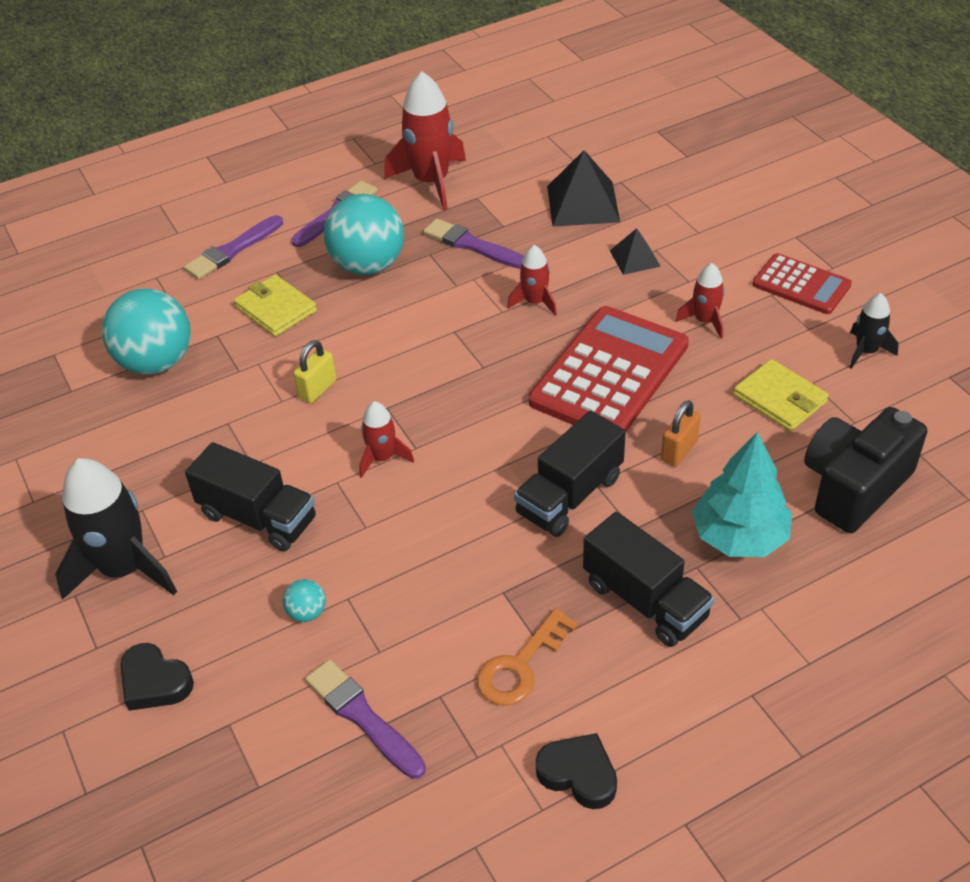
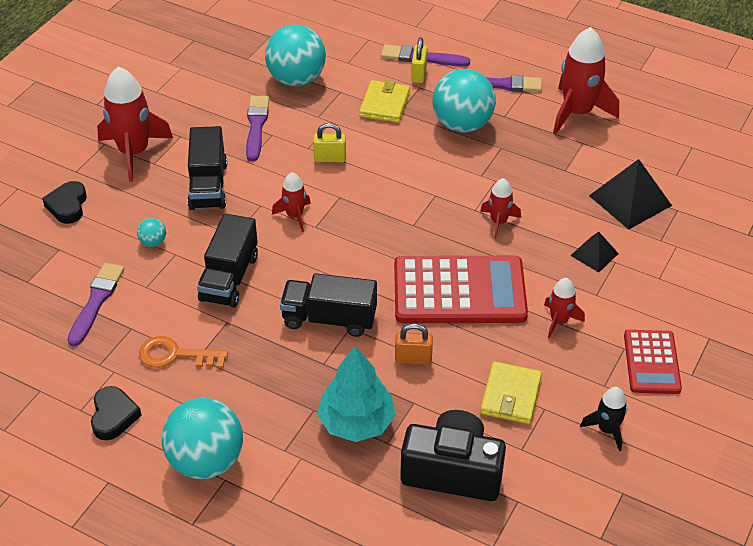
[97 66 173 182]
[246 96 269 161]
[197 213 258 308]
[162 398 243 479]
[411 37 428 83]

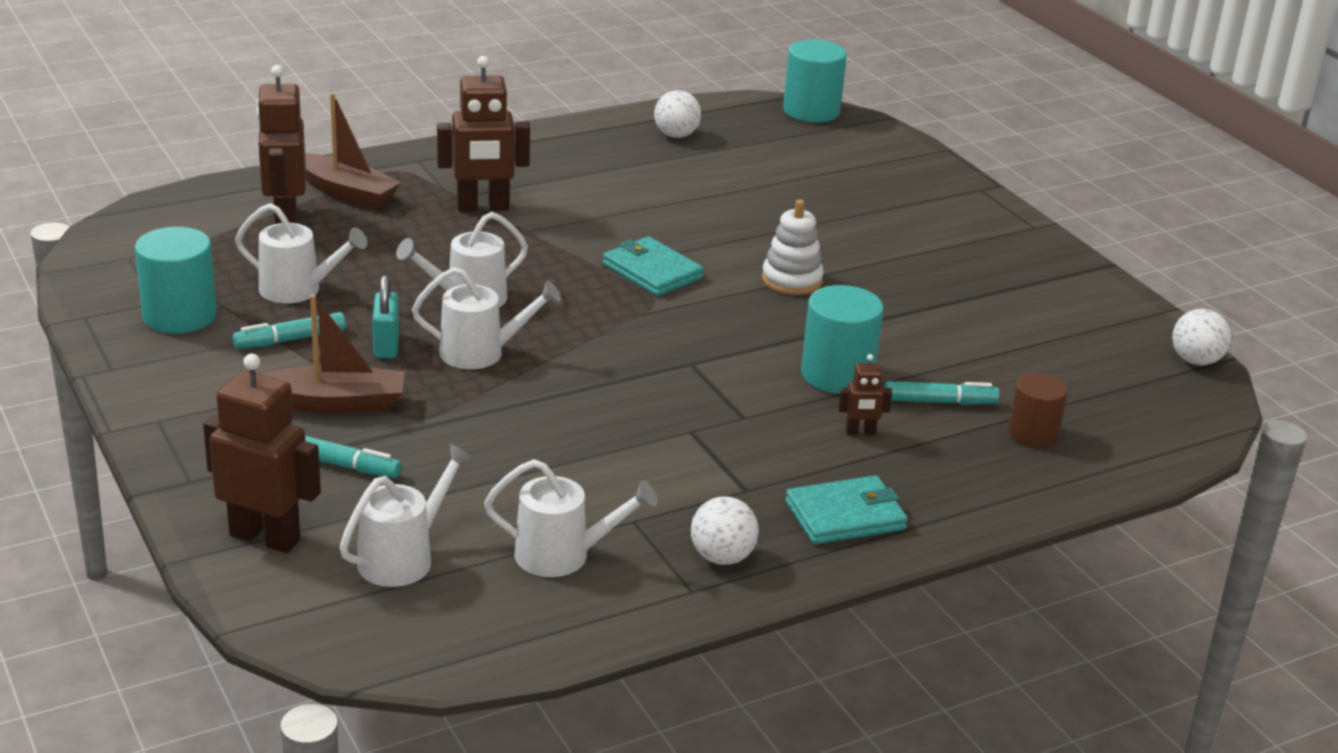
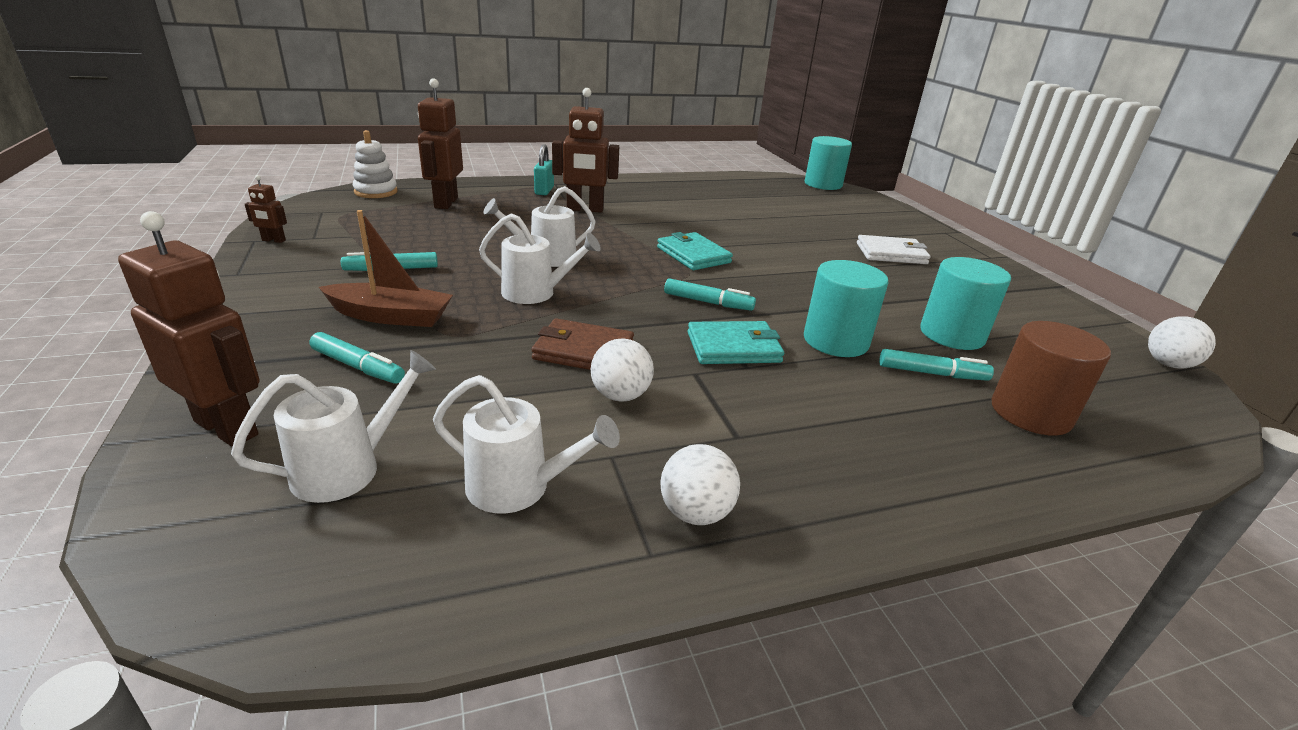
[920 257 1011 350]
[235 203 367 303] (first image)
[305 93 401 209] (first image)
[534 144 554 195]
[591 338 654 402]
[353 130 398 198]
[688 321 784 364]
[245 175 287 243]
[991 321 1111 436]
[531 318 634 370]
[664 278 756 311]
[857 235 931 264]

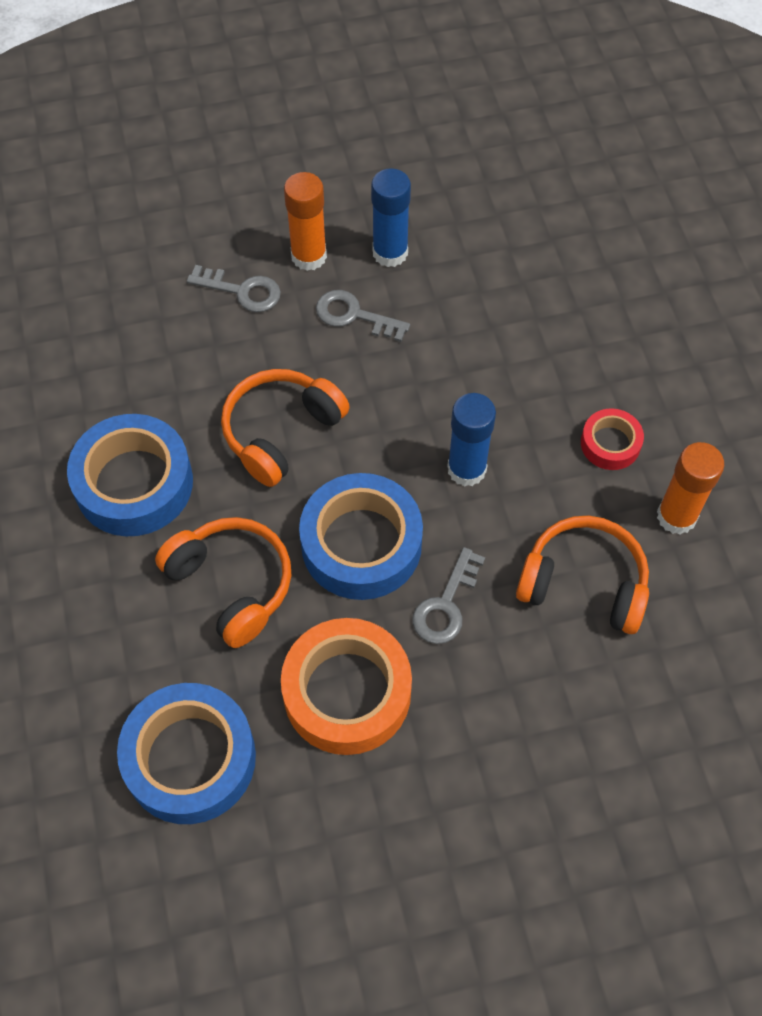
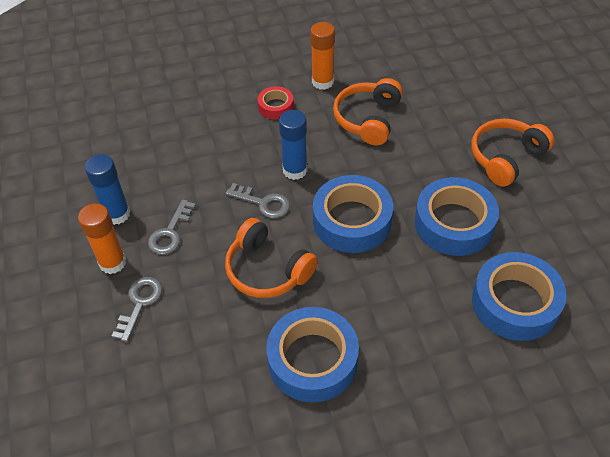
[471 118 554 187]
[415 177 499 256]
[225 183 290 218]

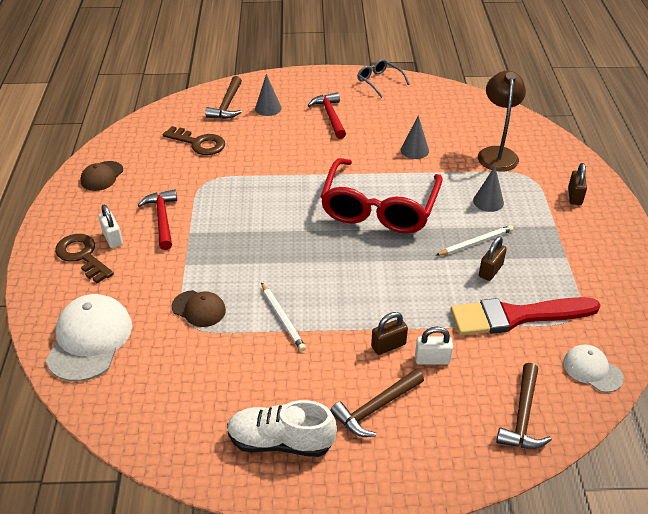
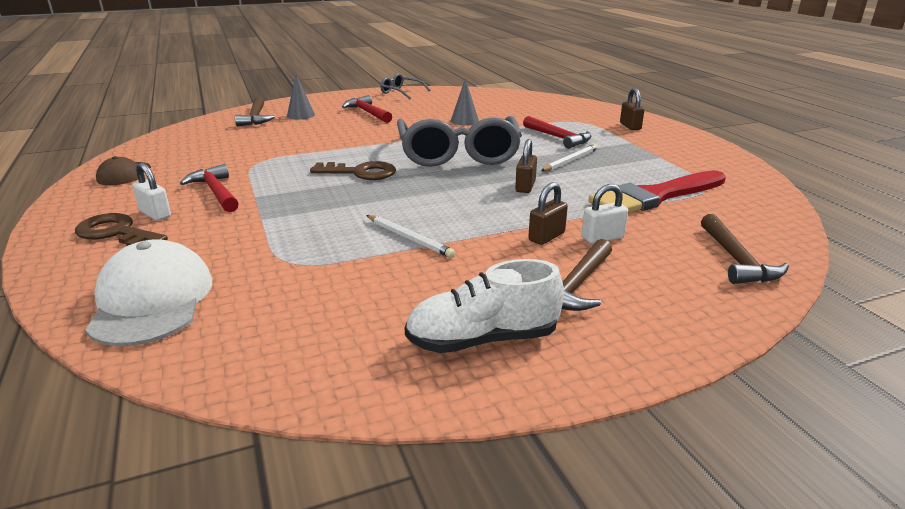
[310 161 396 180]
[172 290 226 327] (first image)
[397 116 522 167]
[523 116 591 149]
[478 71 526 172] (first image)
[515 139 537 193]
[563 345 624 393] (first image)

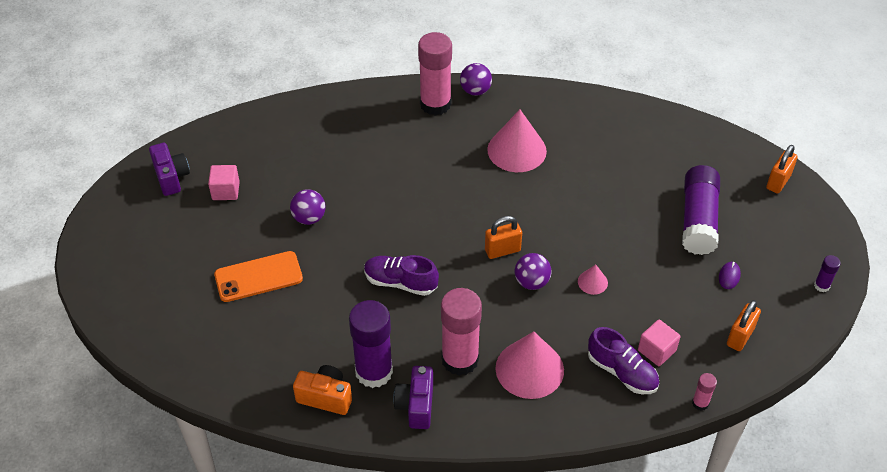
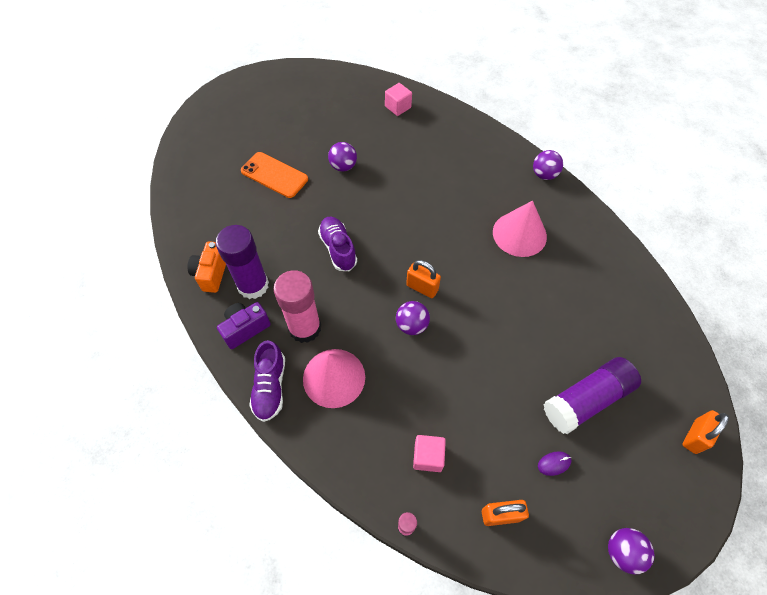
[149 143 190 196] (first image)
[385 83 412 116]
[188 241 226 293]
[418 32 452 116] (first image)
[578 265 608 295] (first image)
[249 340 285 422]
[682 410 729 454]
[608 528 654 574]

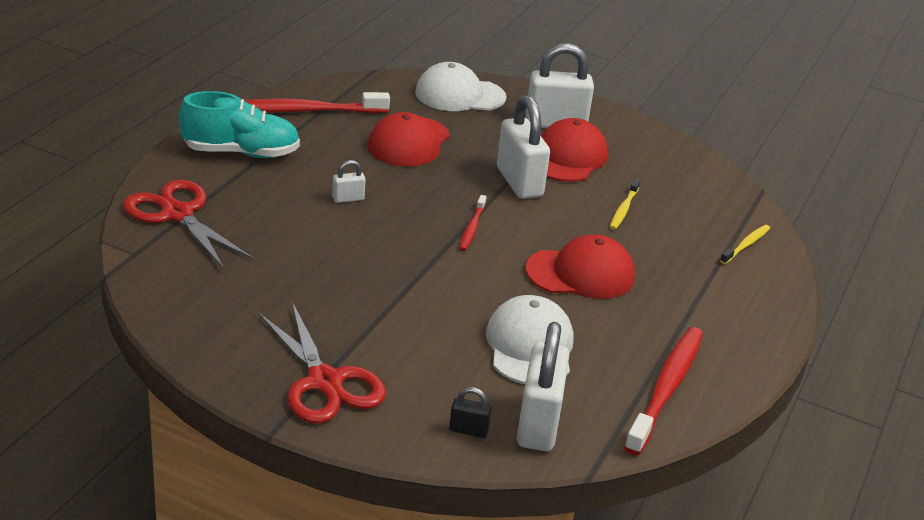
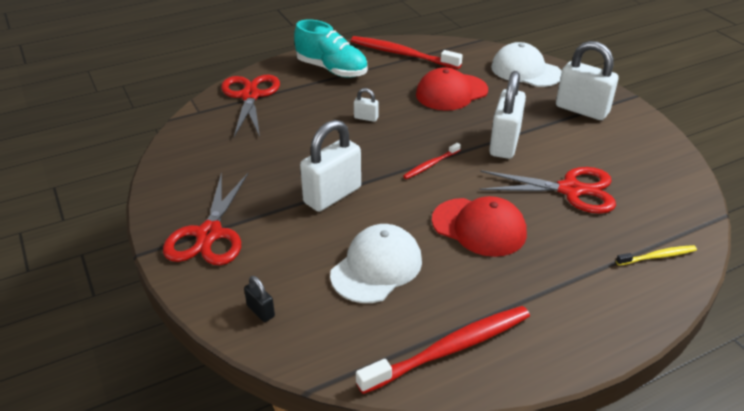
[300 120 361 212]
[541 118 608 182] (first image)
[479 167 616 214]

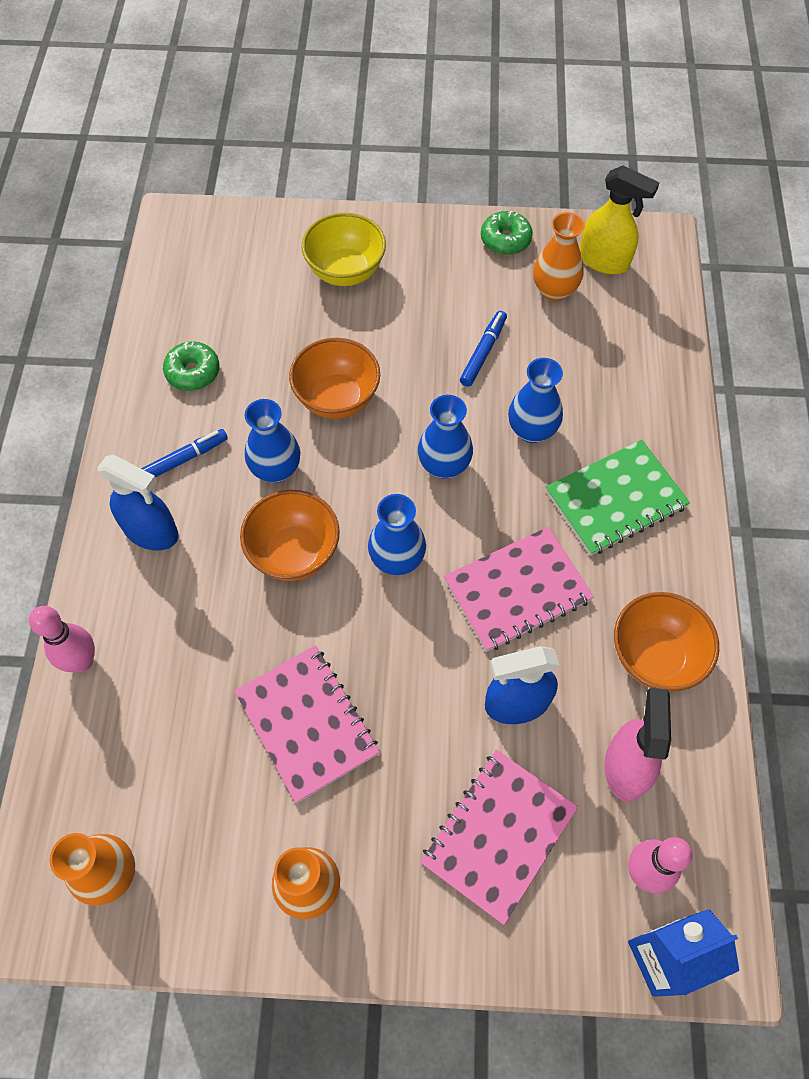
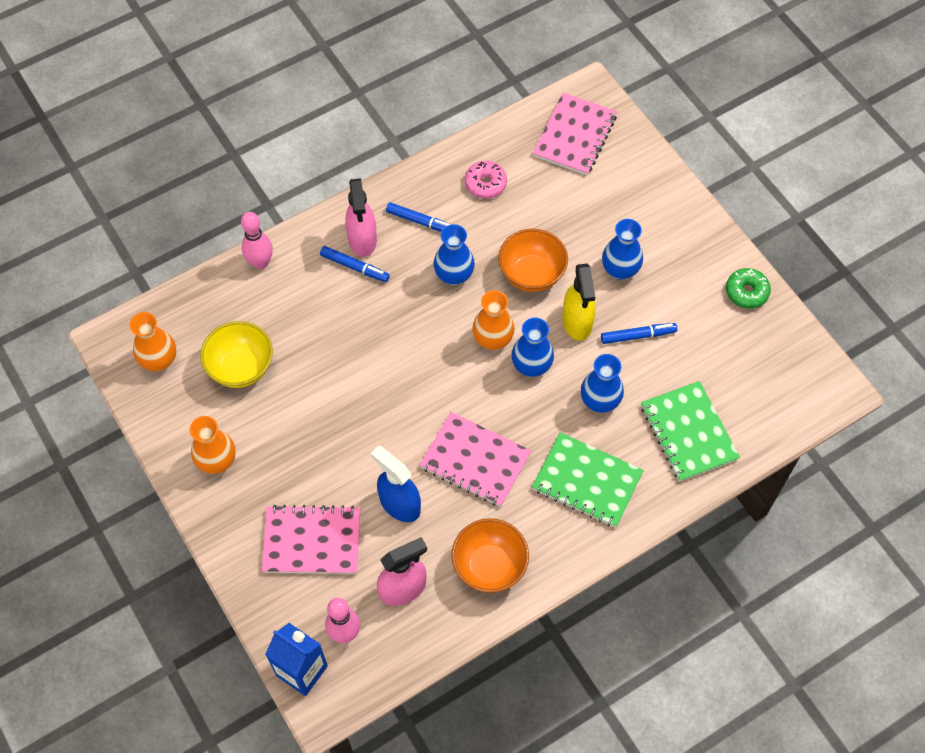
[345 178 377 257]
[465 161 507 199]
[533 93 617 175]
[240 490 340 581] (first image)
[200 321 273 388]
[602 219 643 280]
[472 290 515 350]
[562 263 595 341]
[320 246 390 282]
[641 381 740 482]

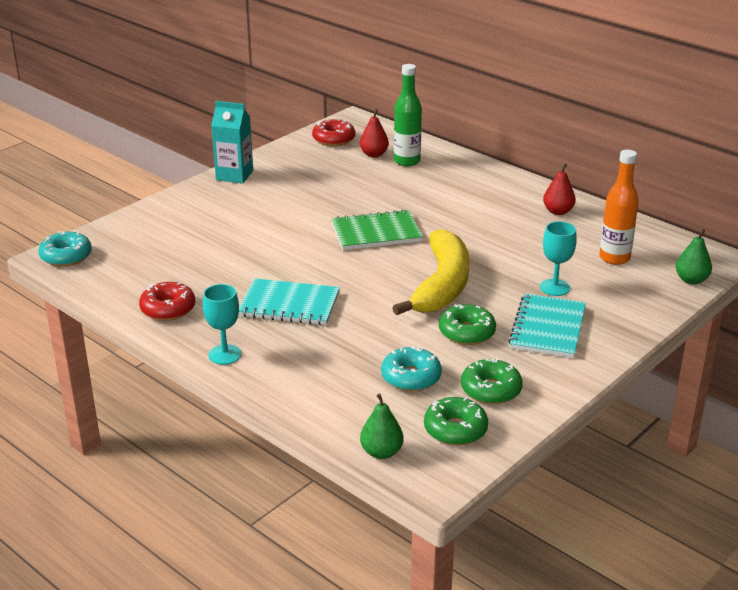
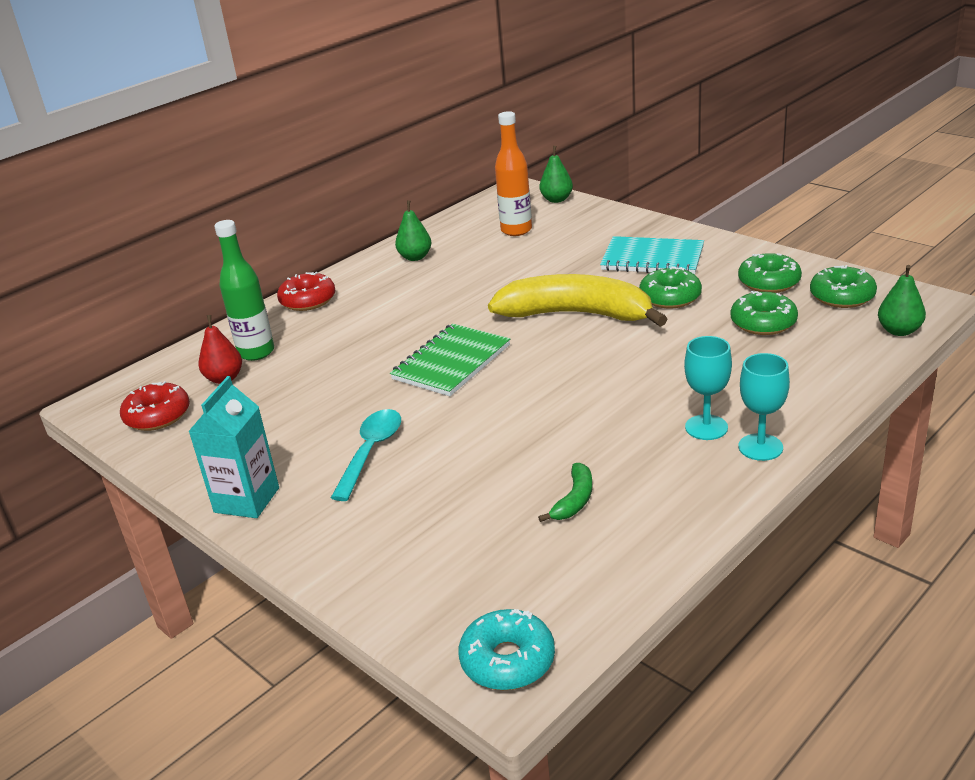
[277 272 335 311]
[239 278 340 325] (first image)
[390 324 510 396]
[731 291 798 335]
[684 336 732 440]
[395 200 431 261]
[331 409 401 501]
[538 463 592 522]

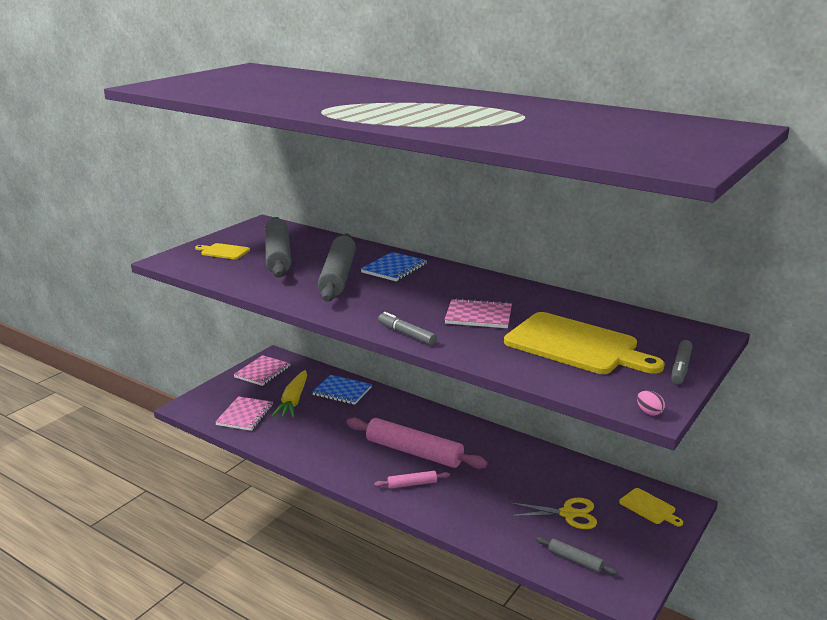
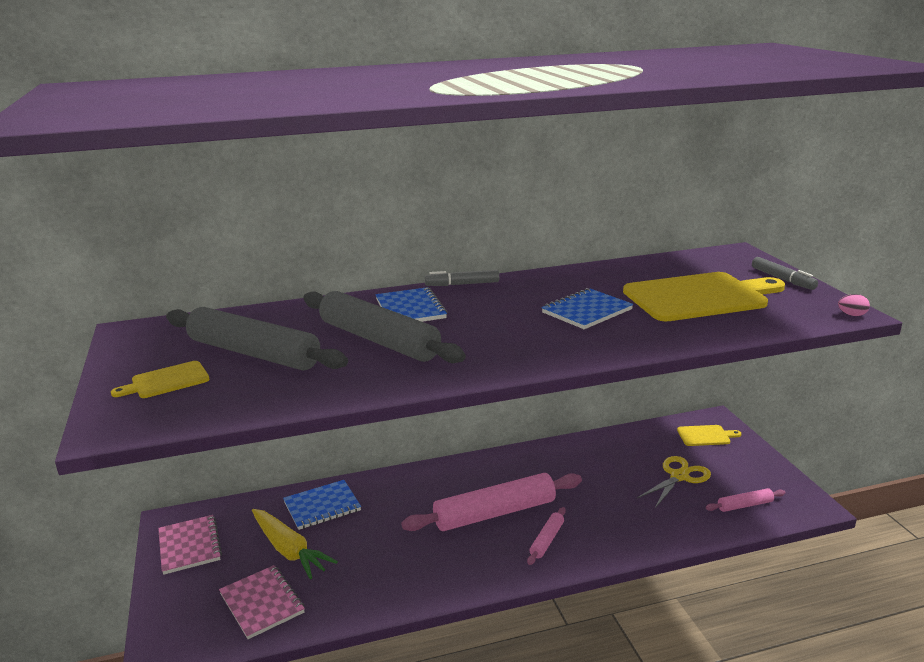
[425 270 499 286]
[541 288 633 329]
[706 488 785 512]

